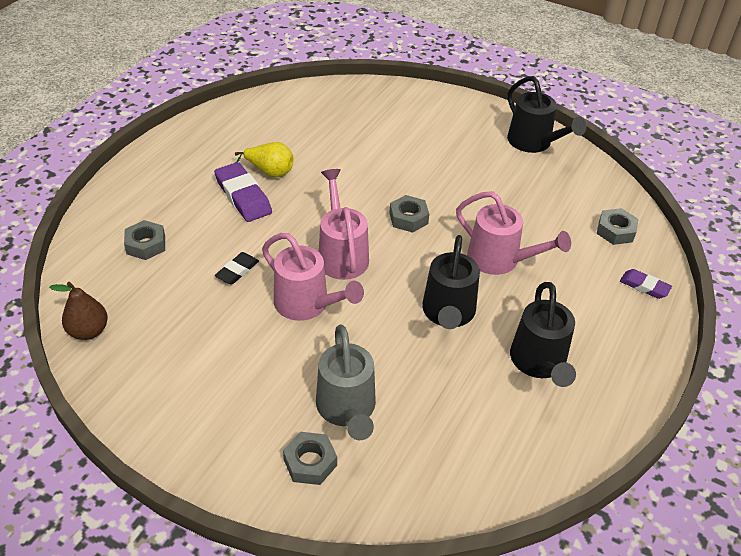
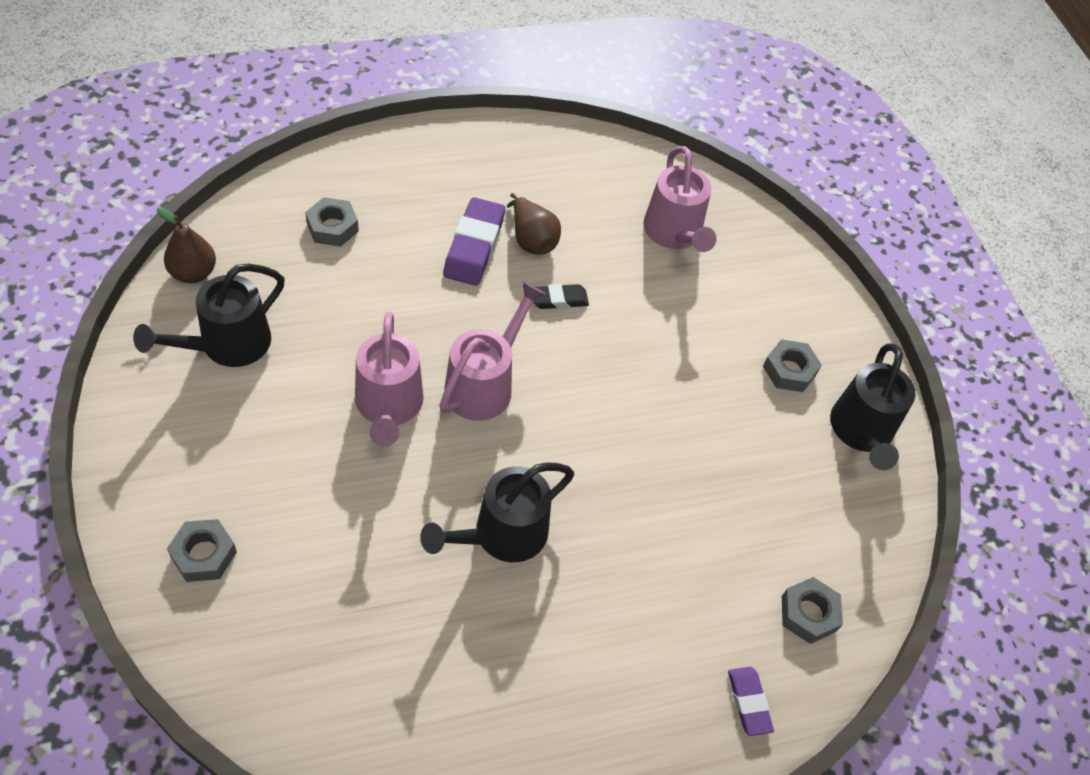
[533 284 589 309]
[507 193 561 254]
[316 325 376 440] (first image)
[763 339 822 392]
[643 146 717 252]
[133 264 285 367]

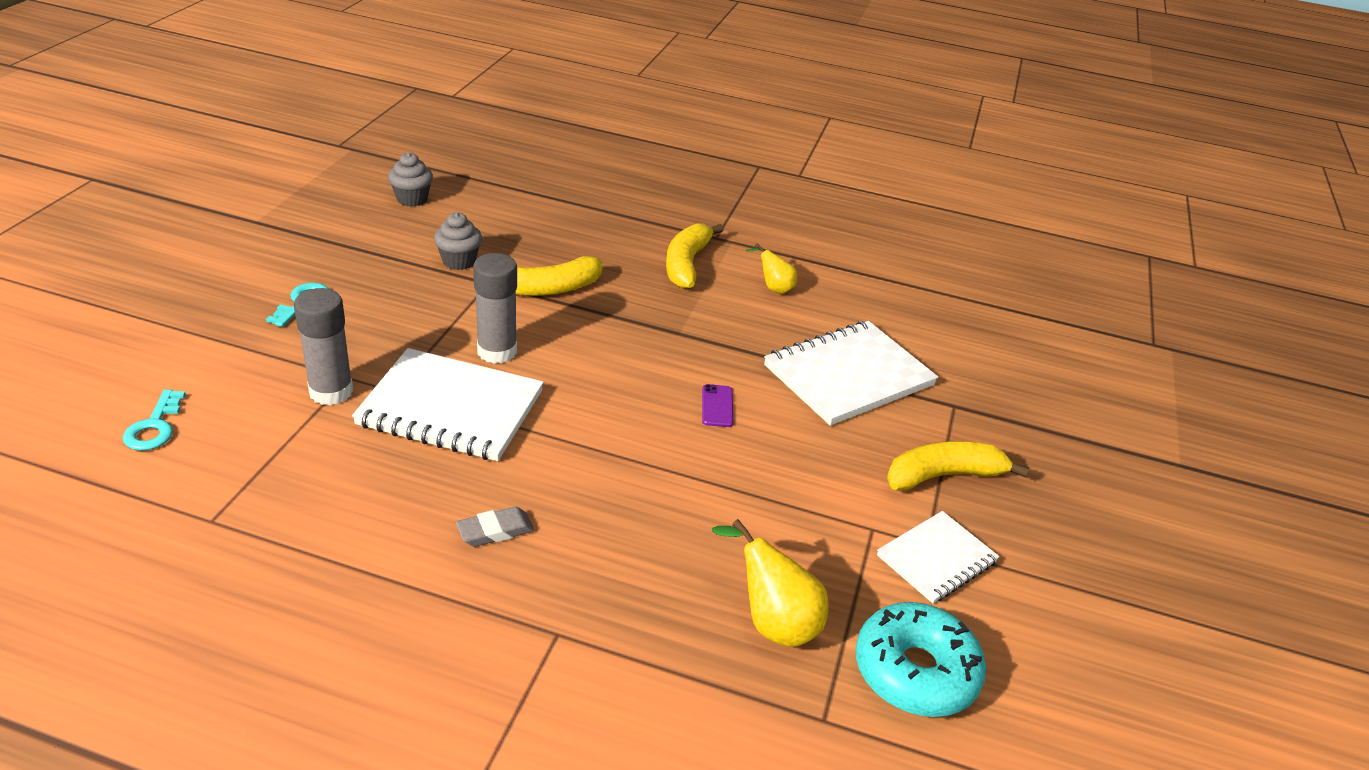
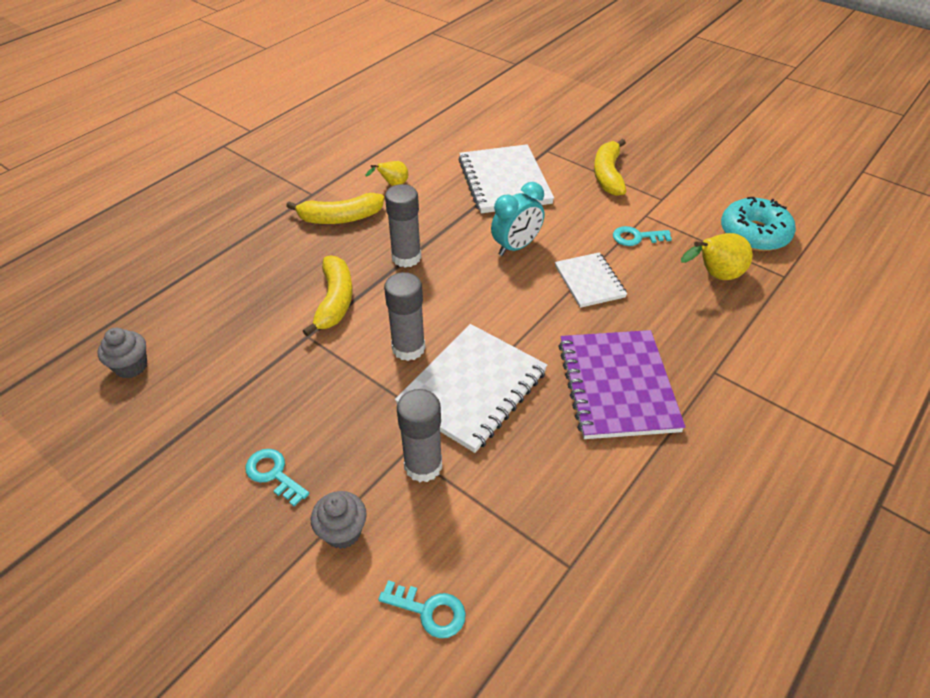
[311 491 367 549]
[558 330 685 439]
[286 193 384 224]
[491 182 544 256]
[555 252 627 308]
[385 184 421 268]
[613 226 672 246]

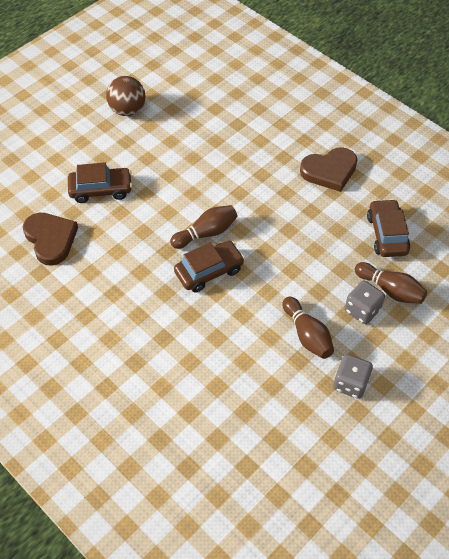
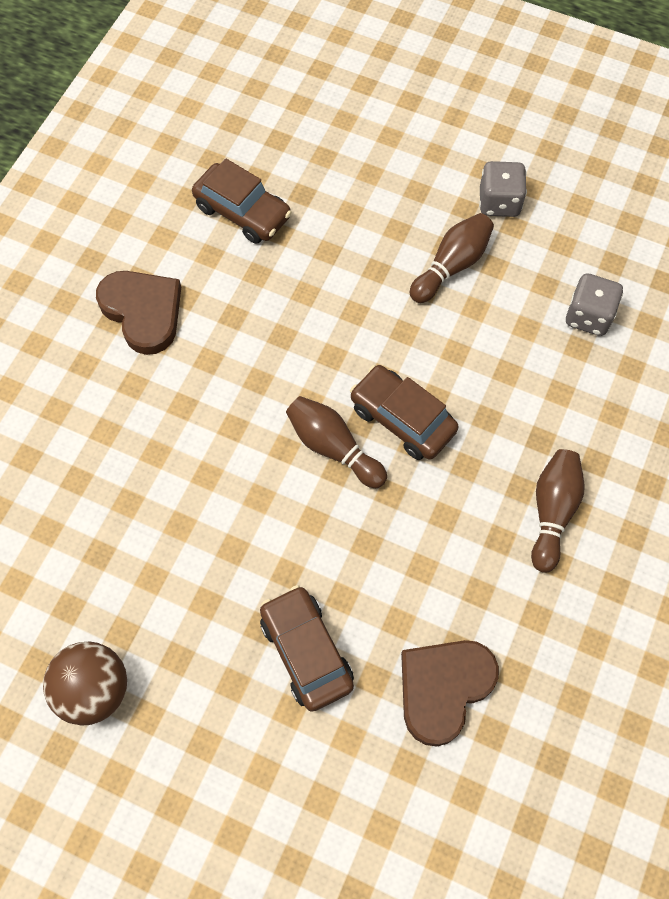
[566 273 623 336]
[531 449 584 572]
[192 158 292 244]

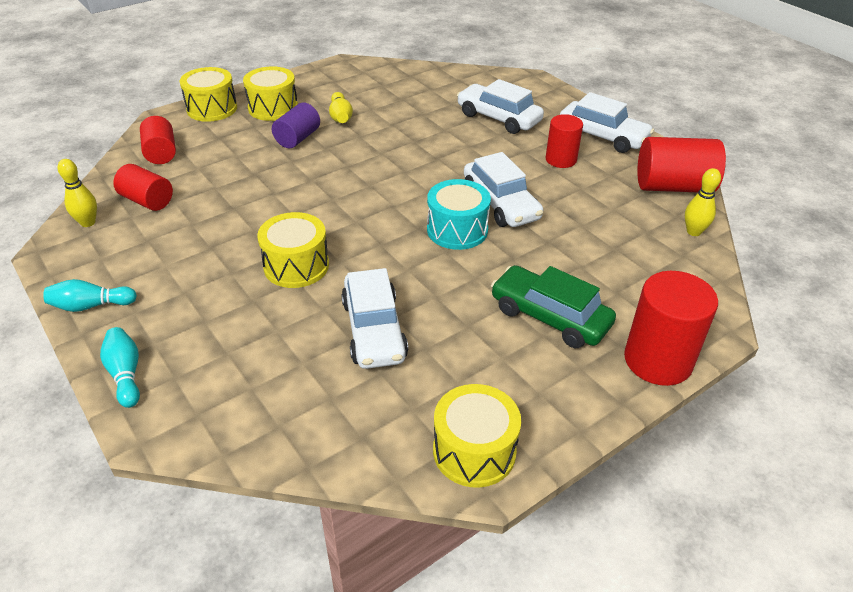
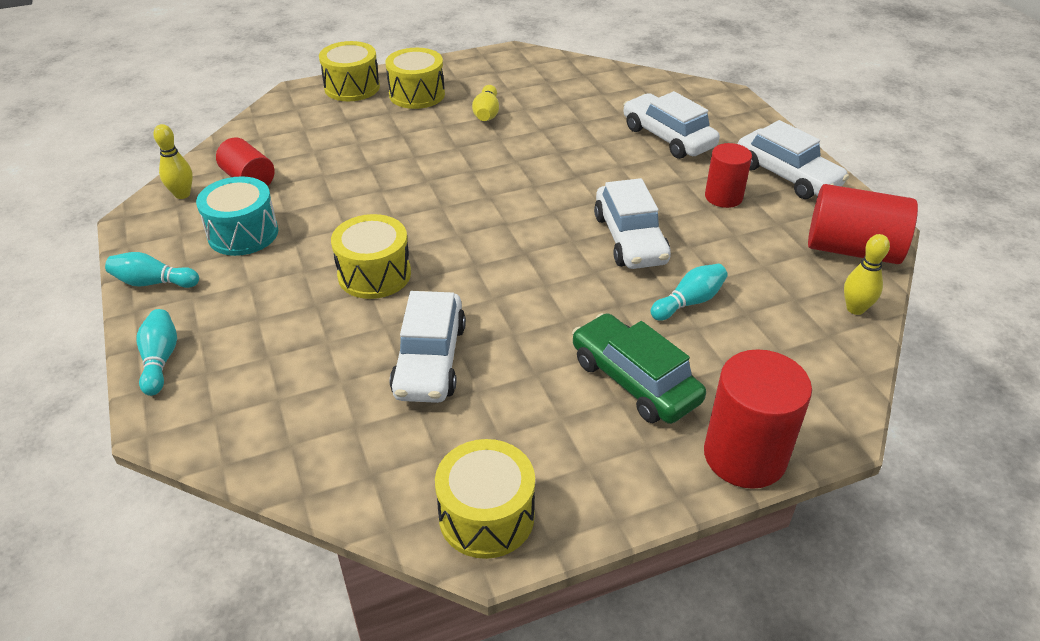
[140 116 176 164] (first image)
[272 103 320 148] (first image)
[196 176 278 256]
[651 264 728 321]

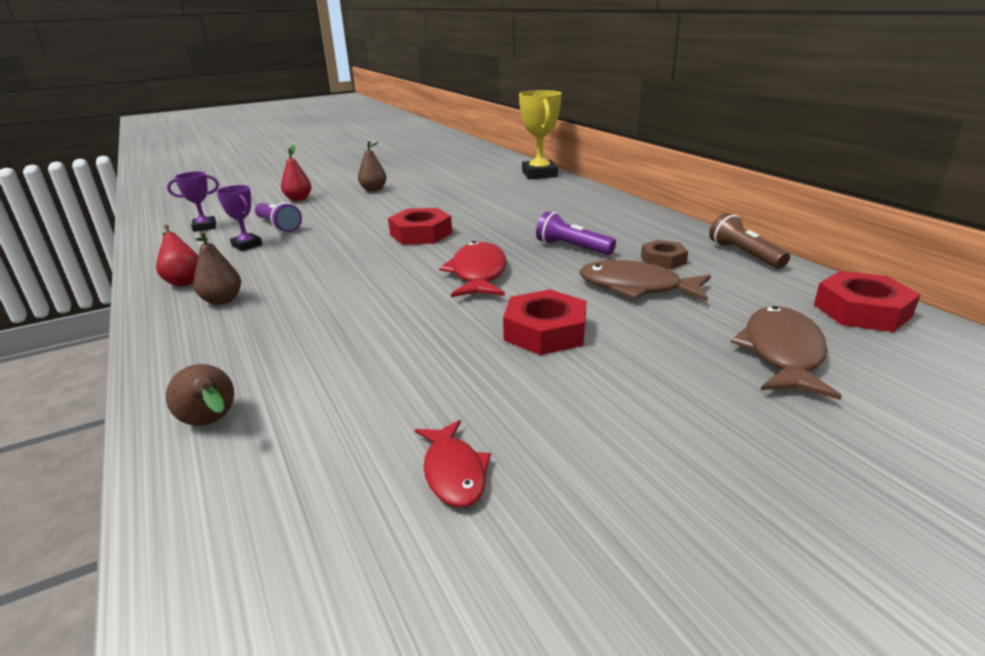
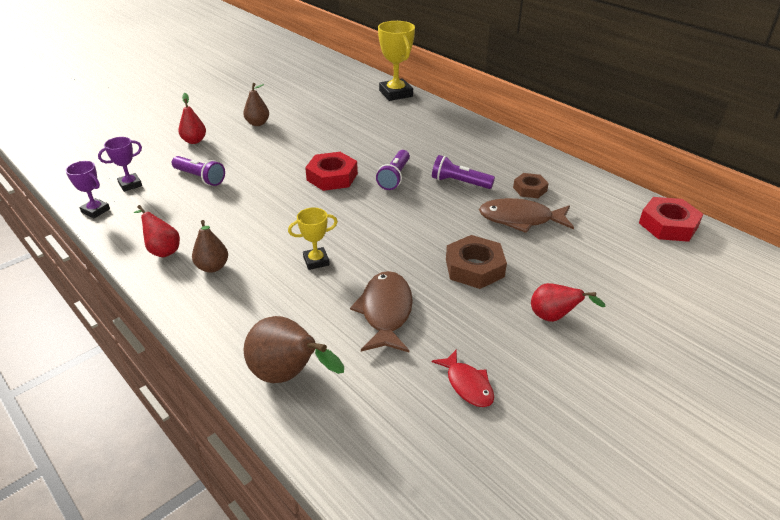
[244 316 344 383]
[65 161 110 218]
[439 241 507 297] (first image)
[446 235 507 289]
[709 213 790 269] (first image)
[350 271 413 352]
[288 208 338 270]
[376 150 410 190]
[531 283 606 322]

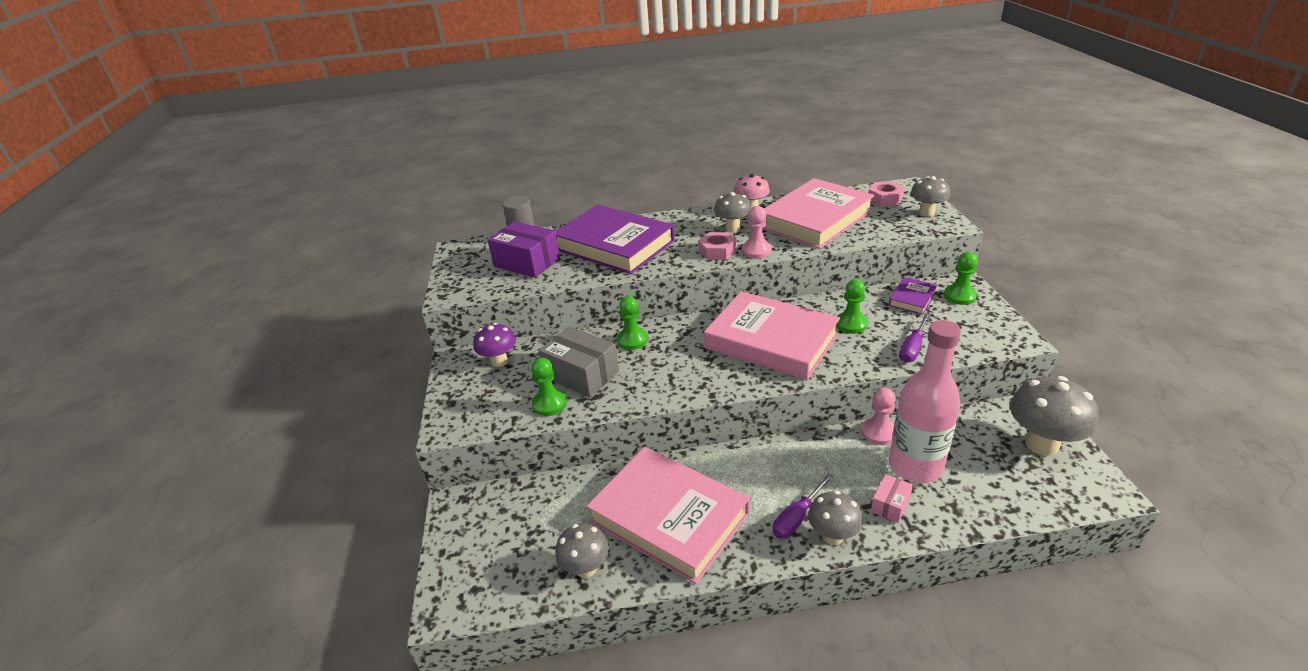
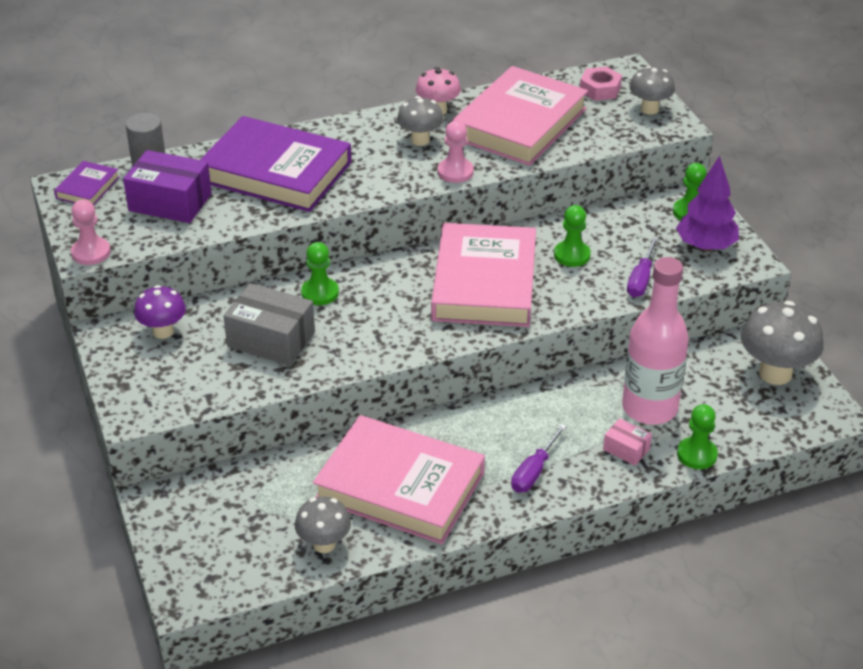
[677 404 718 469]
[698 232 737 260] (first image)
[431 223 536 327]
[808 491 863 545] (first image)
[71 199 111 265]
[603 418 652 466]
[54 161 120 205]
[676 156 739 251]

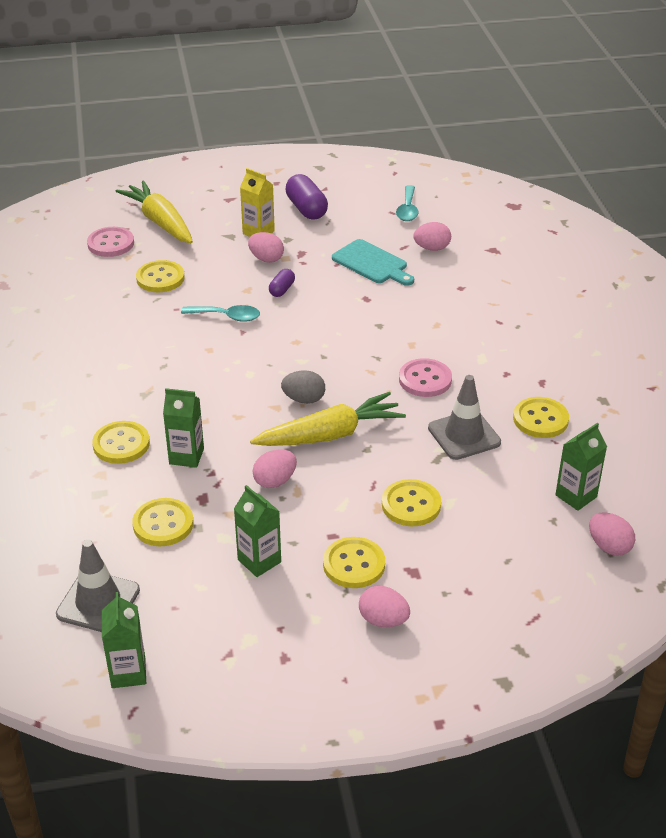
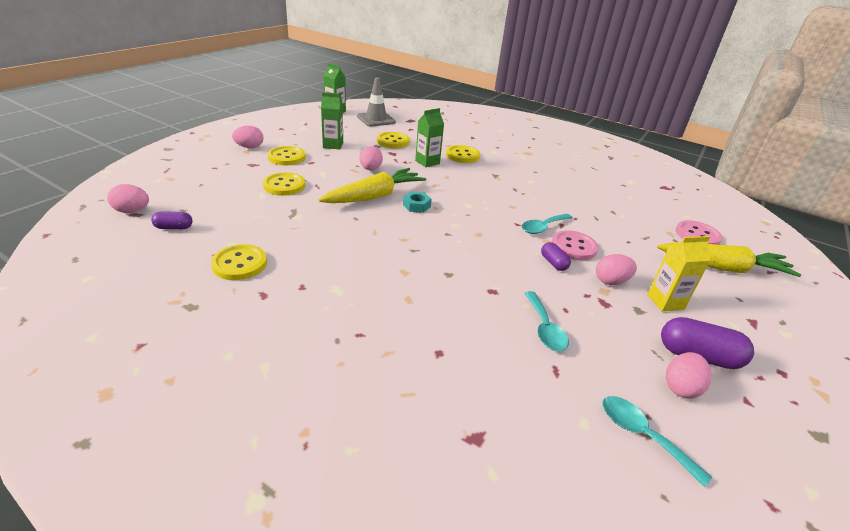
[136 260 185 292] (first image)
[318 168 426 203]
[403 192 432 213]
[524 291 569 351]
[552 230 598 260]
[666 352 712 399]
[428 375 501 460] (first image)
[151 211 193 229]

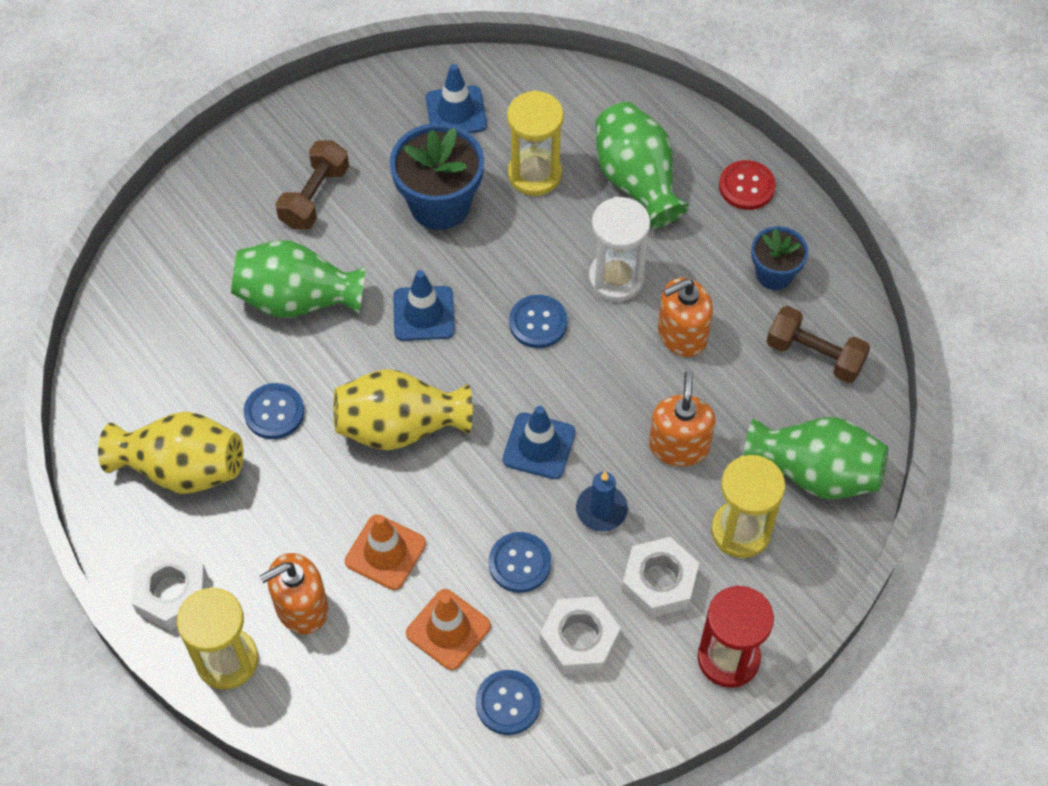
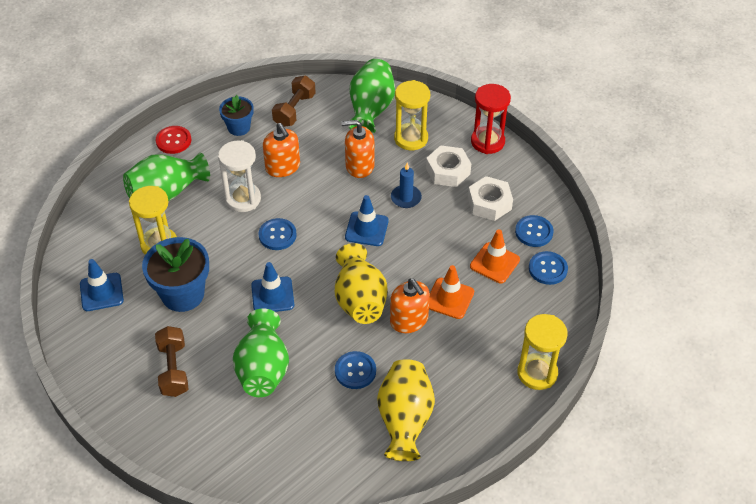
[132 547 207 631] (first image)
[390 278 430 333]
[155 326 188 397]
[529 251 568 285]

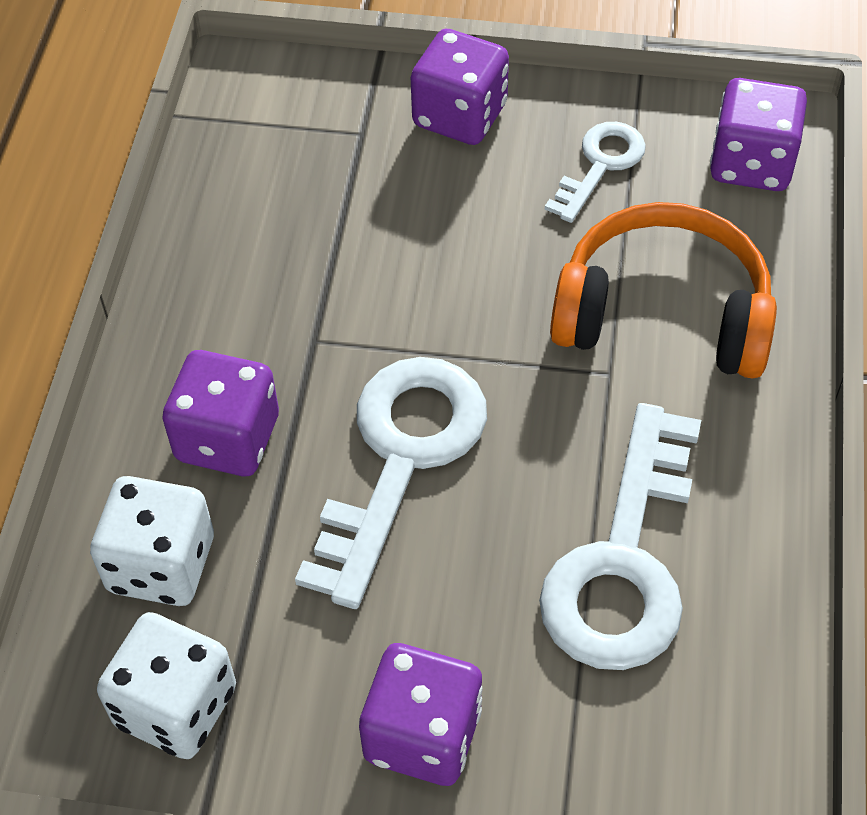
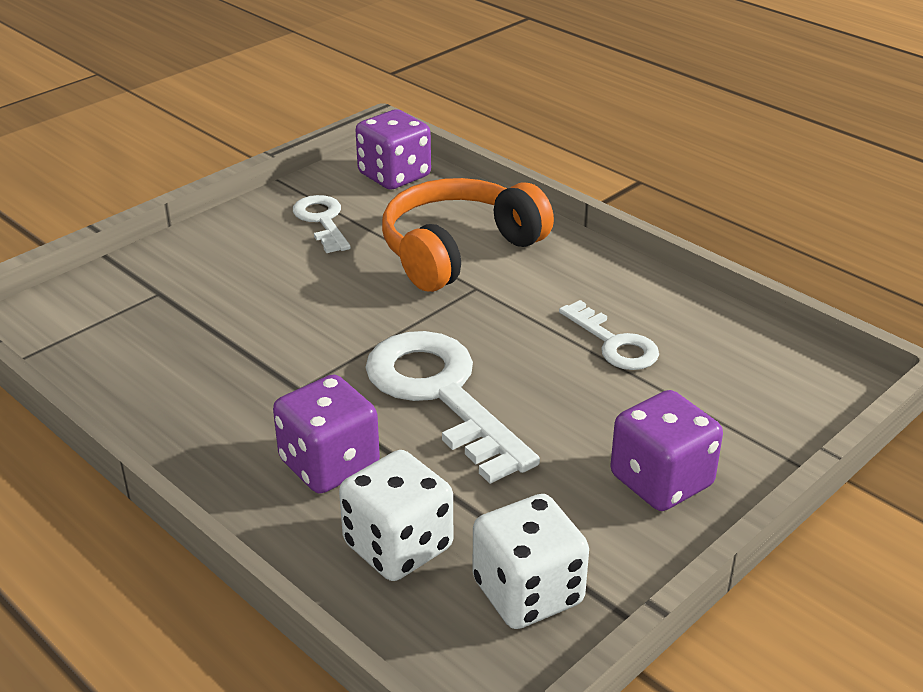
[411 29 509 145] (first image)
[559 300 659 370]

